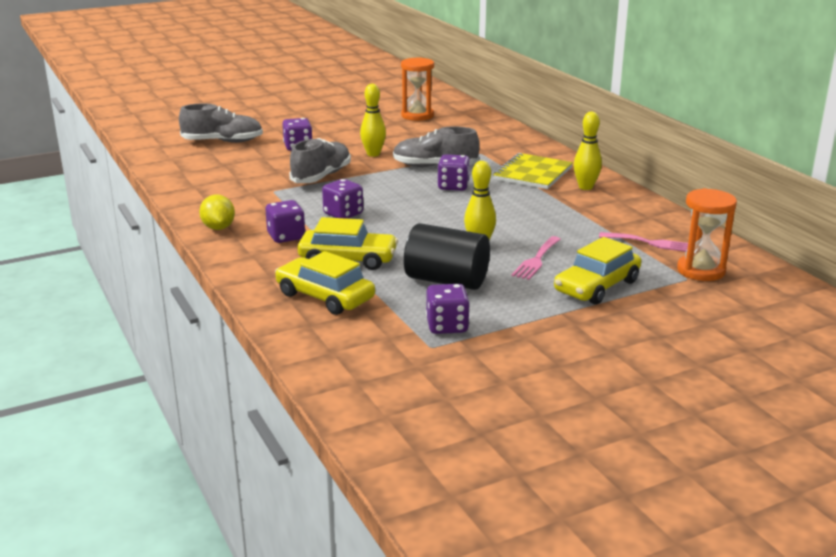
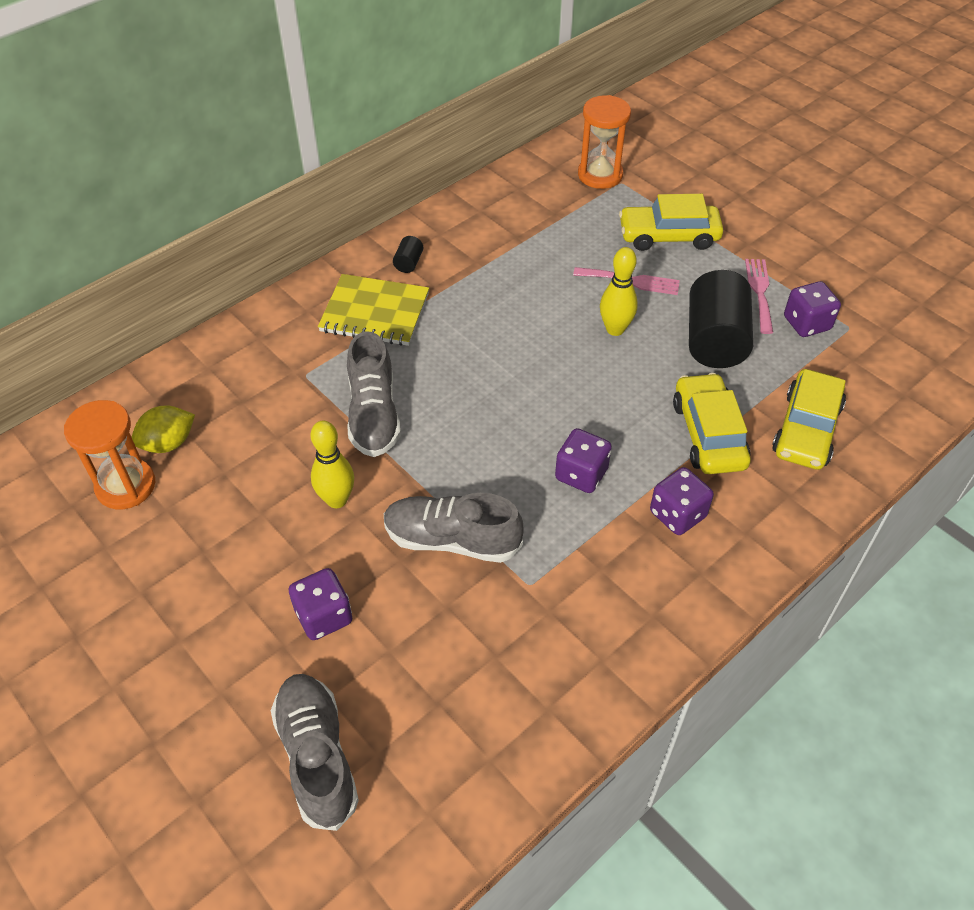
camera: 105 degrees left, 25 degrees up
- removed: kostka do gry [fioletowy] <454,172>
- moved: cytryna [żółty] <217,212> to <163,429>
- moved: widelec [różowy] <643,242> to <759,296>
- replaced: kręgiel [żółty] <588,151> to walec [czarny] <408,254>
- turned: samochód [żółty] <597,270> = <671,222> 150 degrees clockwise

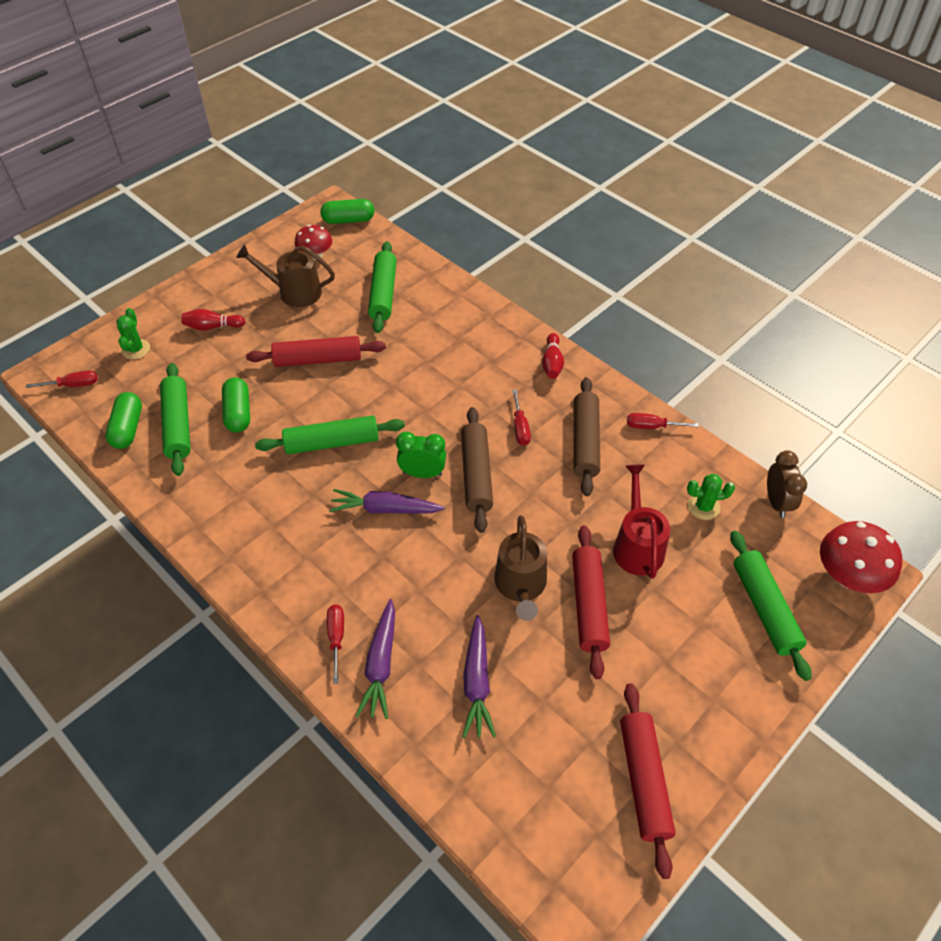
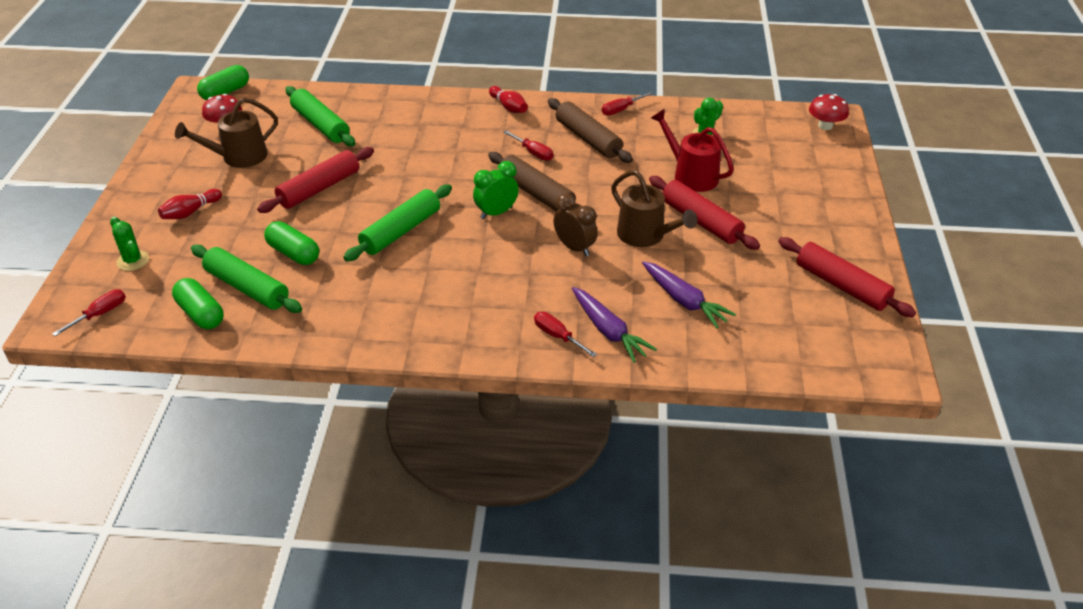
camera: 40 degrees left, 10 degrees down
- removed: marchewka [fioletowy] <387,501>
- removed: wałek do ciasta [zielony] <771,606>
- moved: budzik [brązowy] <787,484> to <576,225>
- resized: grzyb [czerwony] <861,557> = <829,112> x0.65

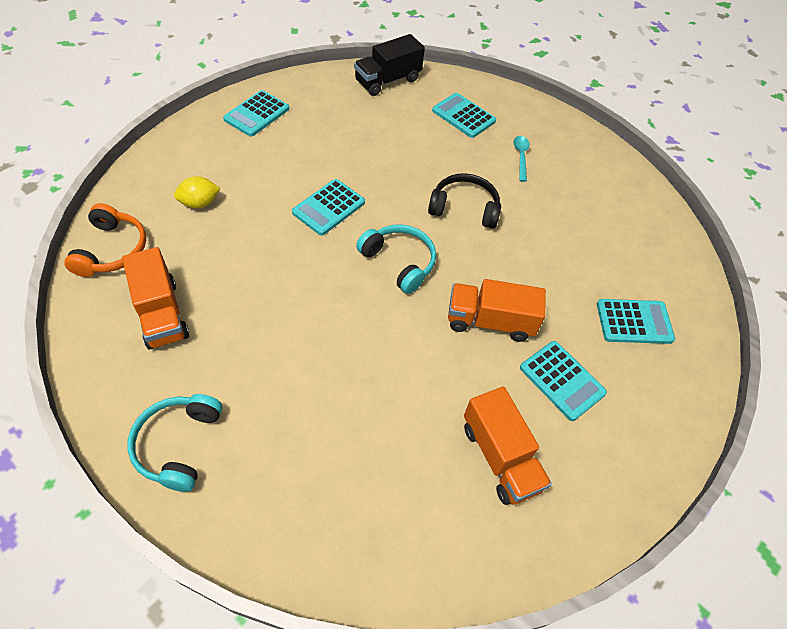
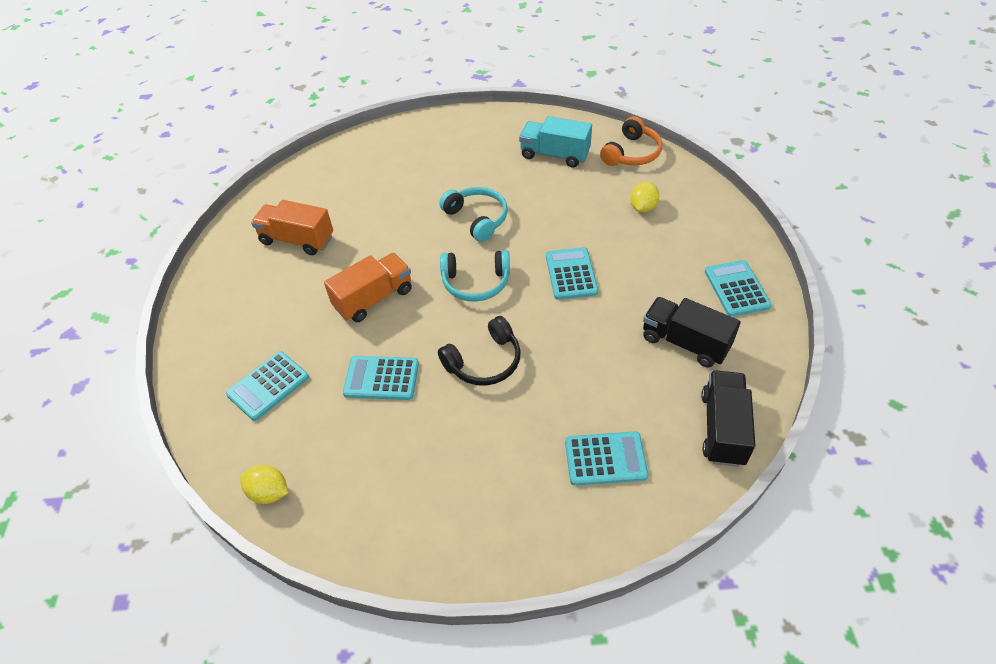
camera: 140 degrees right, 5 degrees down
- removed: łyżka [turkusowy] <521,159>
- added: cytryna [żółty] <264,484>
- added: ciężarówka [czarny] <692,332>
- moved: słuchawki [turkusowy] <174,443> to <473,214>
- moved: kalkulator [turkusowy] <563,381> to <381,378>
- recoloured: ciężarówka [pomarańczowy] <155,298> to ciężarówka [turkusowy] <555,141>
- turned: słuchawki [pomarańczowy] <105,240> = <631,141> 105 degrees counterclockwise

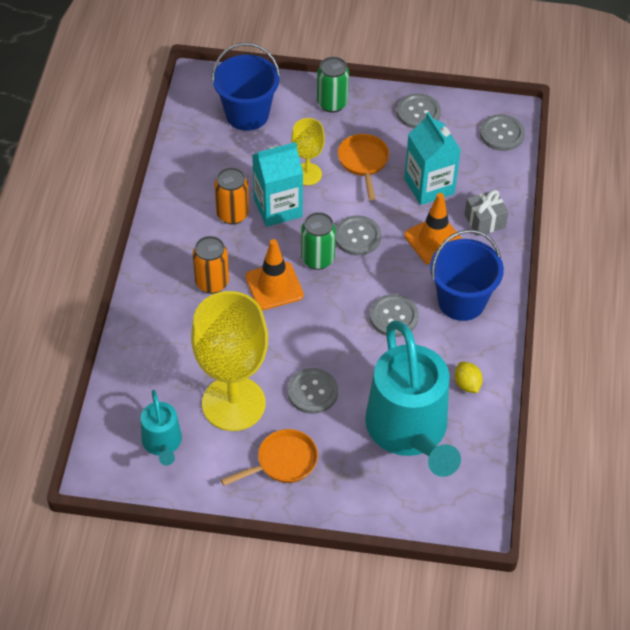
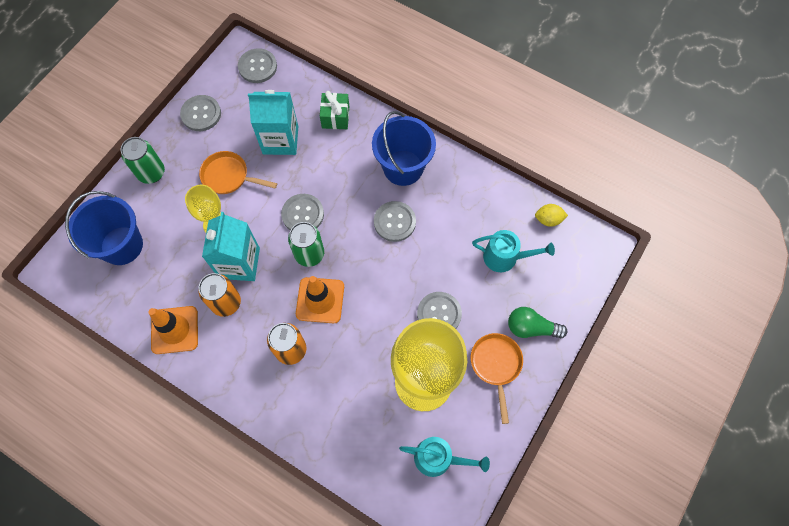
camera: 65 degrees left, 15 degrees up
- added: żarówka [zielony] <538,322>
- moved: pachołek [pomarańczowy] <433,229> to <173,330>
- moved: cytryna [żółty] <469,377> to <551,215>
- recoloured: prezent [szary] <486,213> to prezent [zielony] <334,110>
- resized: konewka [turkusowy] <413,399> = <513,251> x0.49

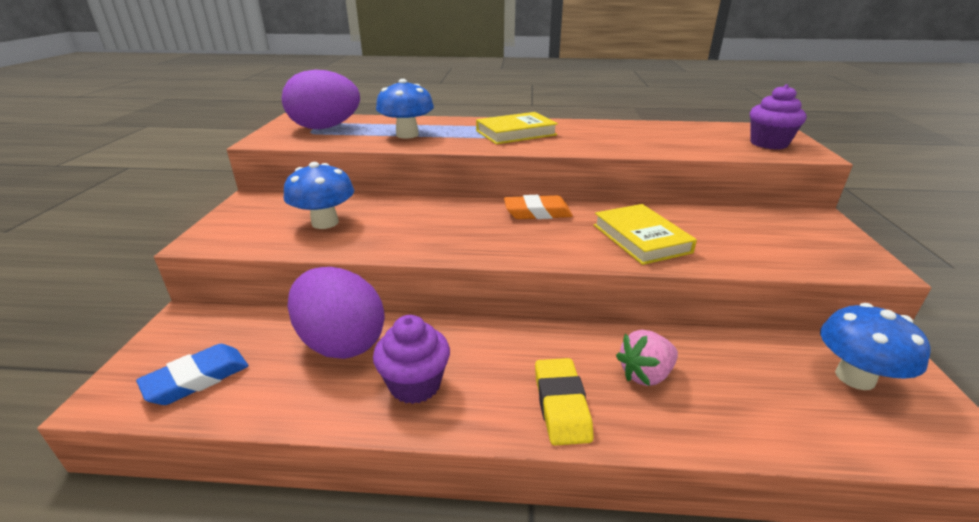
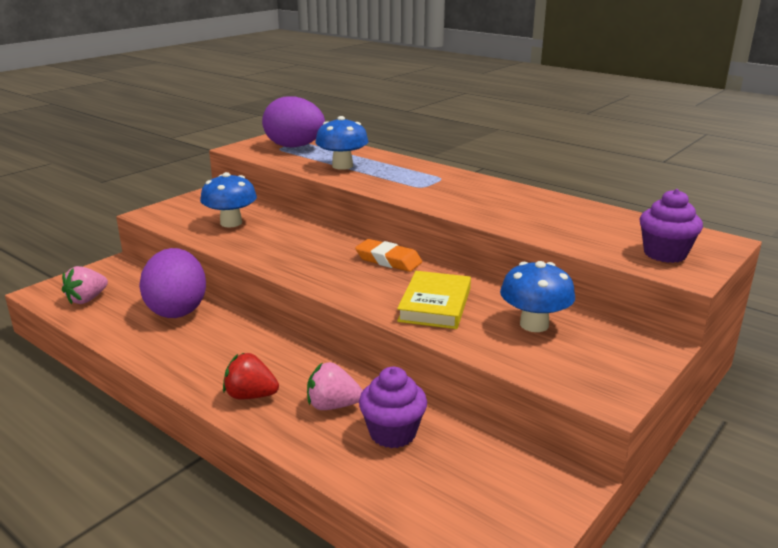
camera: 35 degrees right, 5 degrees down
- removed: książka [żółty] <517,128>
- moved: muffinka [fioletowy] <411,359> to <393,407>
- moved: grzyb [niebieski] <875,346> to <537,296>
- replaced: gumka do mazania [niebieski] <192,374> to truskawka [różowy] <85,285>
- replaced: gumka do mazania [żółty] <564,402> to truskawka [czerwony] <251,376>

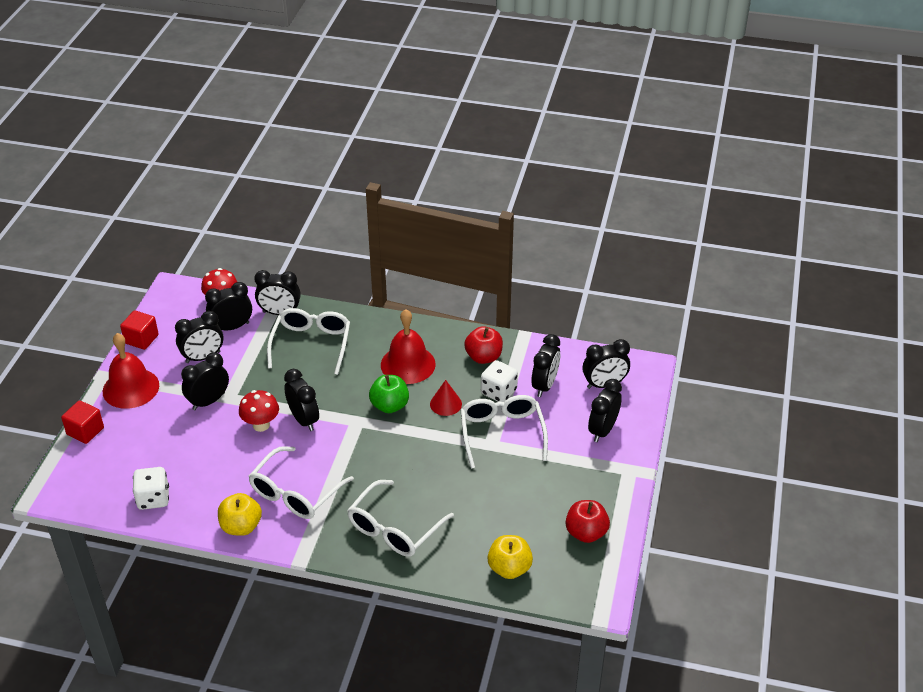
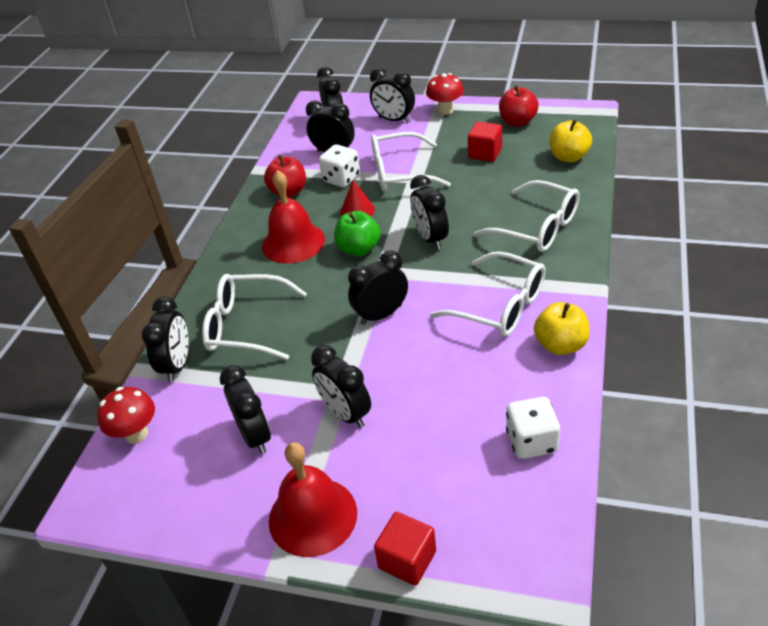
camera: 85 degrees left, 0 degrees up
- moved: sześcian [czerwony] <139,330> to <485,142>
- moved: budzik [czarny] <228,306> to <429,212>
- moved: grzyb [czerwony] <259,411> to <445,94>

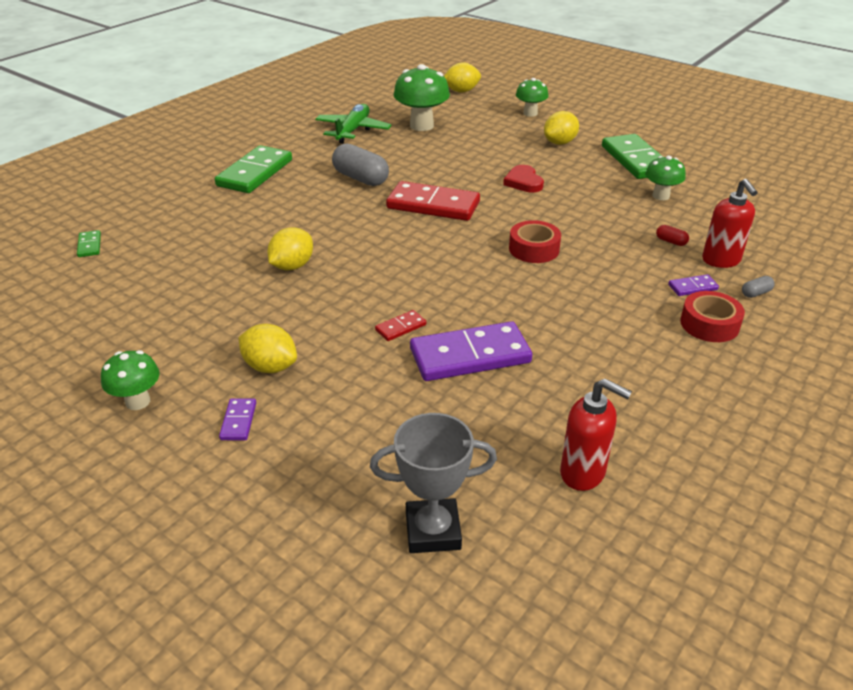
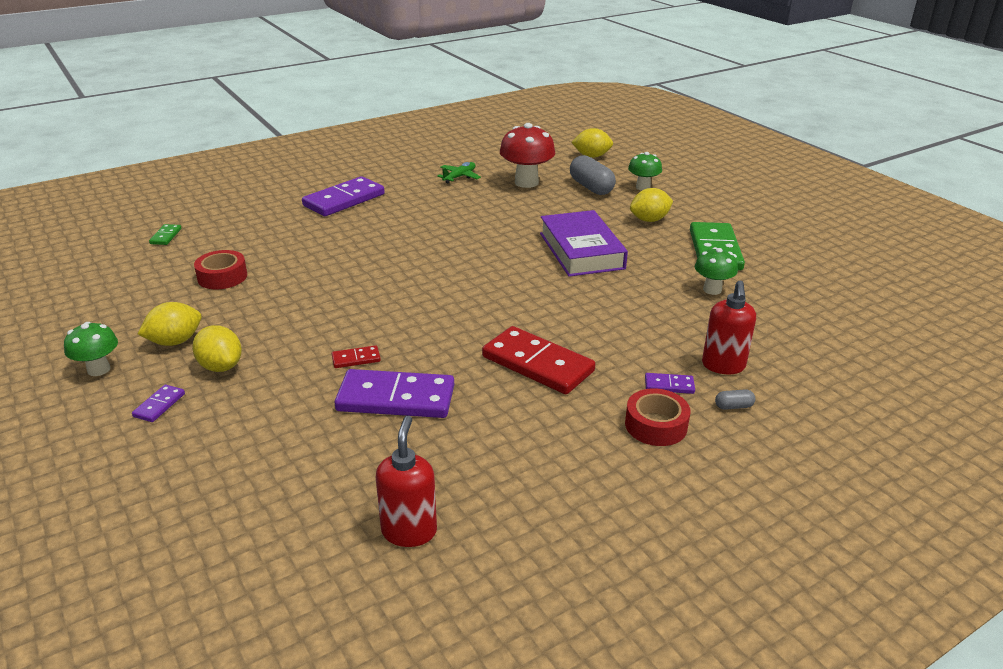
camera: 20 degrees right, 5 degrees down
- removed: puchar [szary] <433,483>
- removed: kapsułka [czerwony] <672,235>
- moved: cytryna [żółty] <290,248> to <169,324>
- moved: kapsułka [szary] <360,164> to <593,175>
- moved: kostka domina [czerwony] <433,201> to <538,360>
- moved: taśma klejąca [czerwony] <535,241> to <220,269>
- replaced: serce [czerwony] <523,179> to książka [fioletowy] <584,243>
- recoloured: kostka domina [zielony] <253,169> to kostka domina [fioletowy] <343,196>
- recoloured: grzyb [zielony] <422,97> to grzyb [czerwony] <527,155>
- turned: dozownik mydła [czerwony] <596,435> = <406,481> 135 degrees counterclockwise
- resized: samolot [zielony] <353,124> = <459,172> x0.63

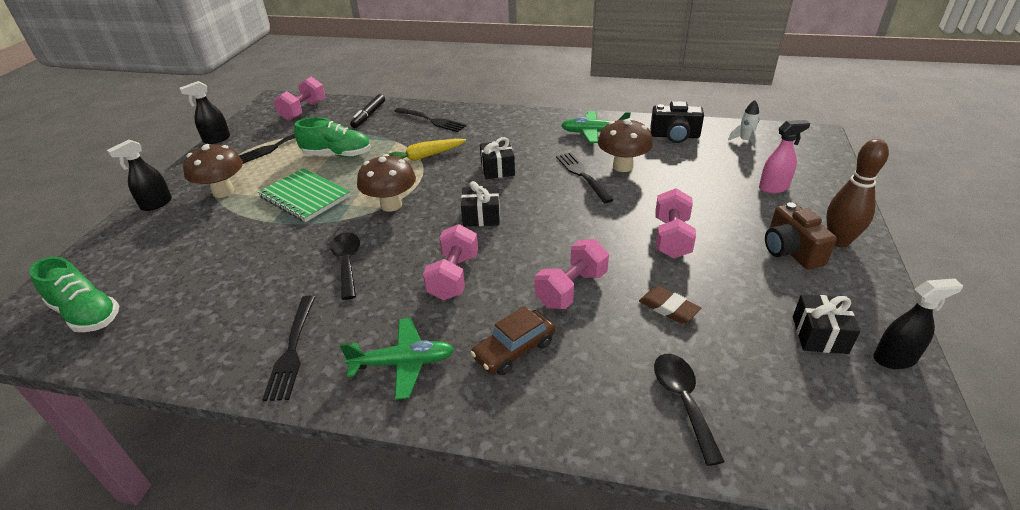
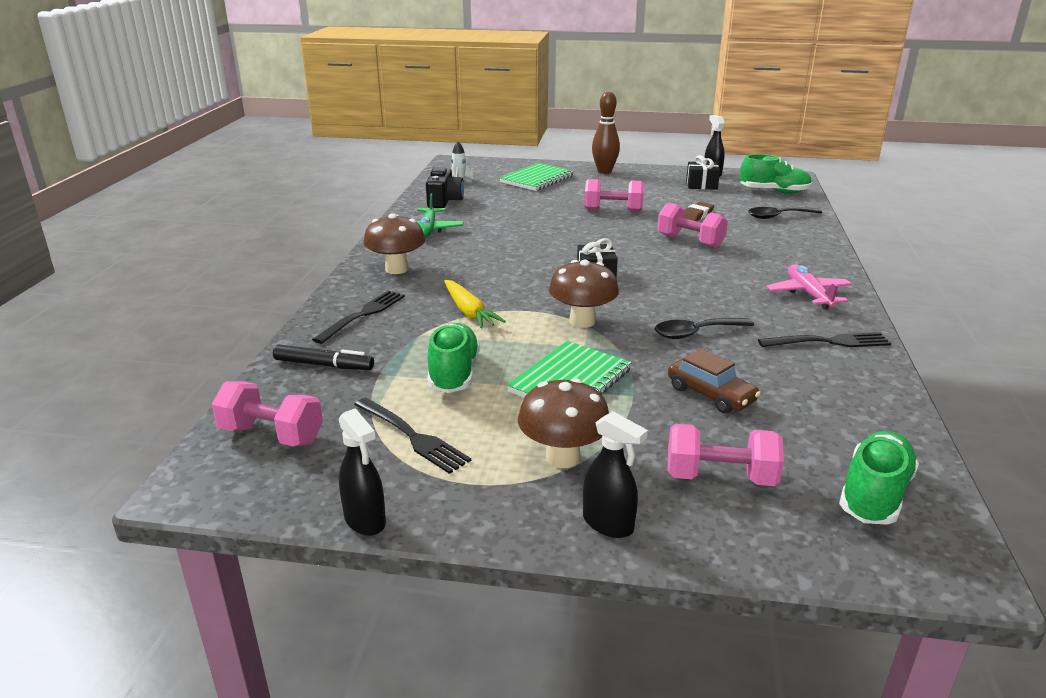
camera: 95 degrees left, 10 degrees down
- removed: prezent [czarny] <497,158>
- removed: widelec [czarny] <584,177>
- removed: aparat fotograficzny [brązowy] <801,236>
- added: but [zielony] <776,174>
- moved: hantel [różowy] <450,262> to <726,455>
- moved: samochód [brązowy] <513,340> to <714,381>
- moved: grzyb [brązowy] <625,145> to <394,243>
- replaced: spryskiwacz [różowy] <784,156> to zeszyt [zielony] <536,177>
- recoloured: samolot [zielony] <397,359> to samolot [różowy] <809,287>

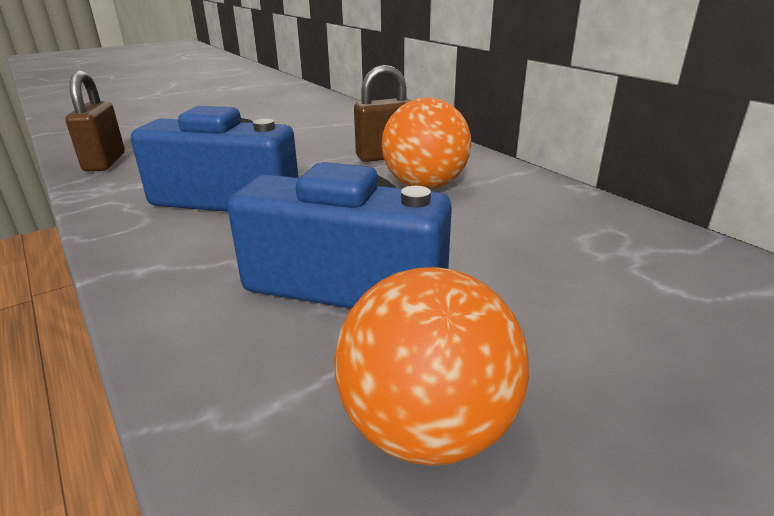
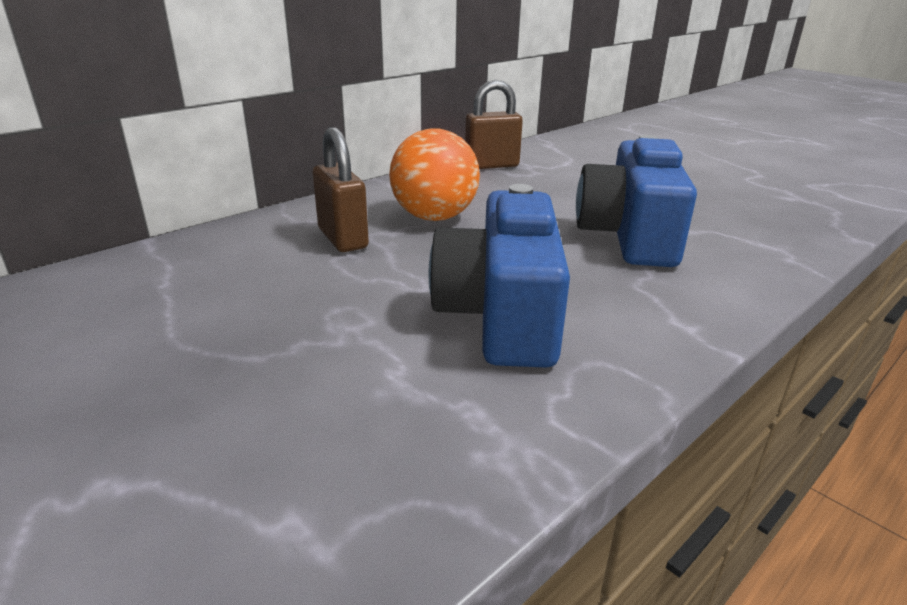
camera: 100 degrees left, 0 degrees up
- removed: piłka [pomarańczowy] <431,366>
- moved: kłódka [brązowy] <95,121> to <494,124>

